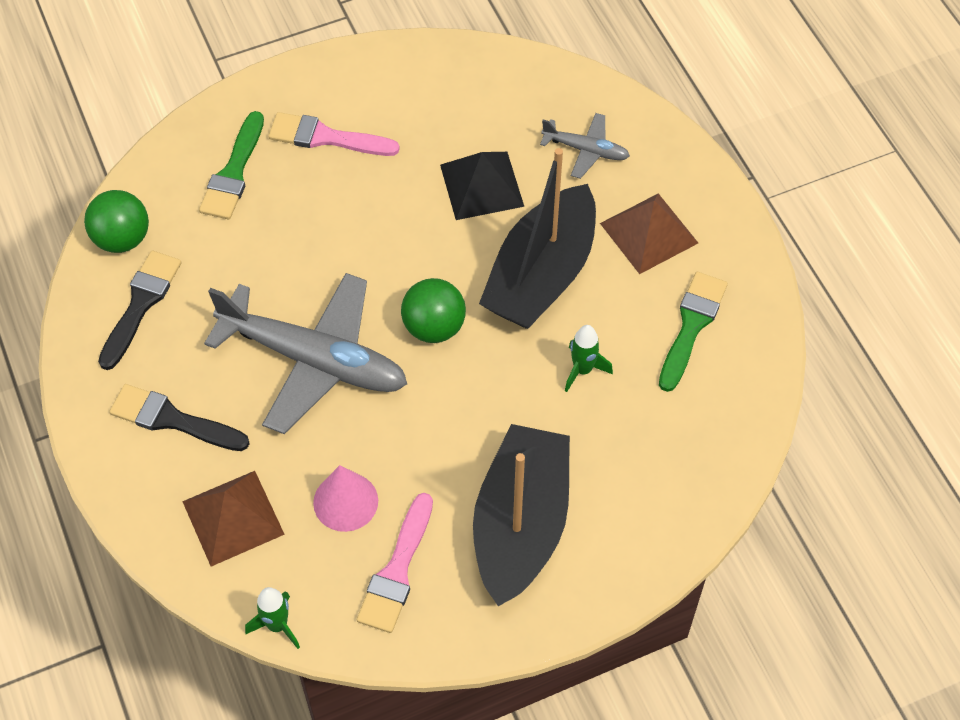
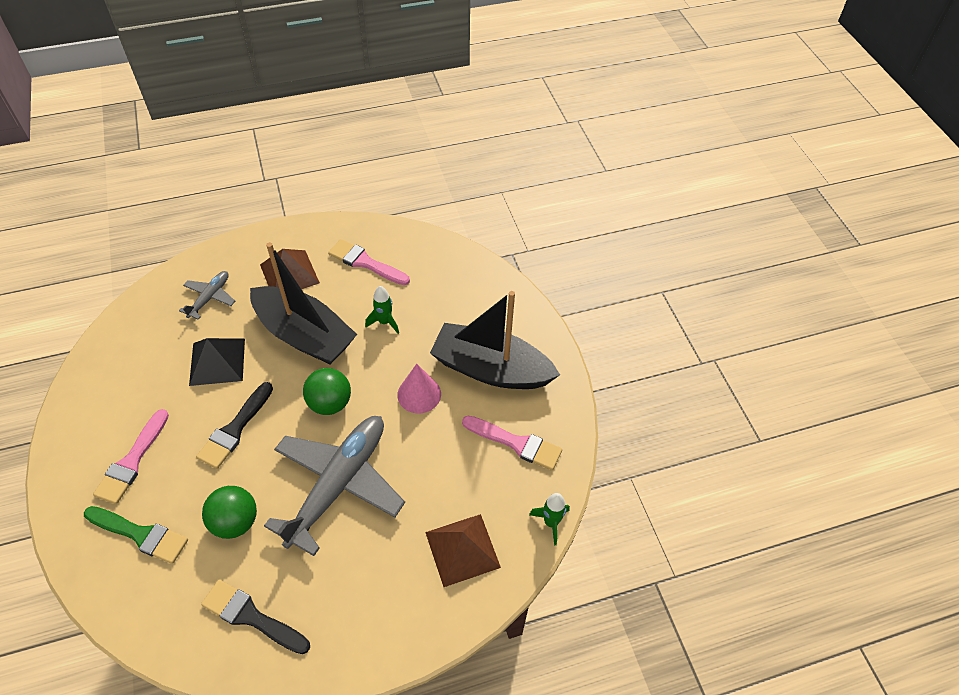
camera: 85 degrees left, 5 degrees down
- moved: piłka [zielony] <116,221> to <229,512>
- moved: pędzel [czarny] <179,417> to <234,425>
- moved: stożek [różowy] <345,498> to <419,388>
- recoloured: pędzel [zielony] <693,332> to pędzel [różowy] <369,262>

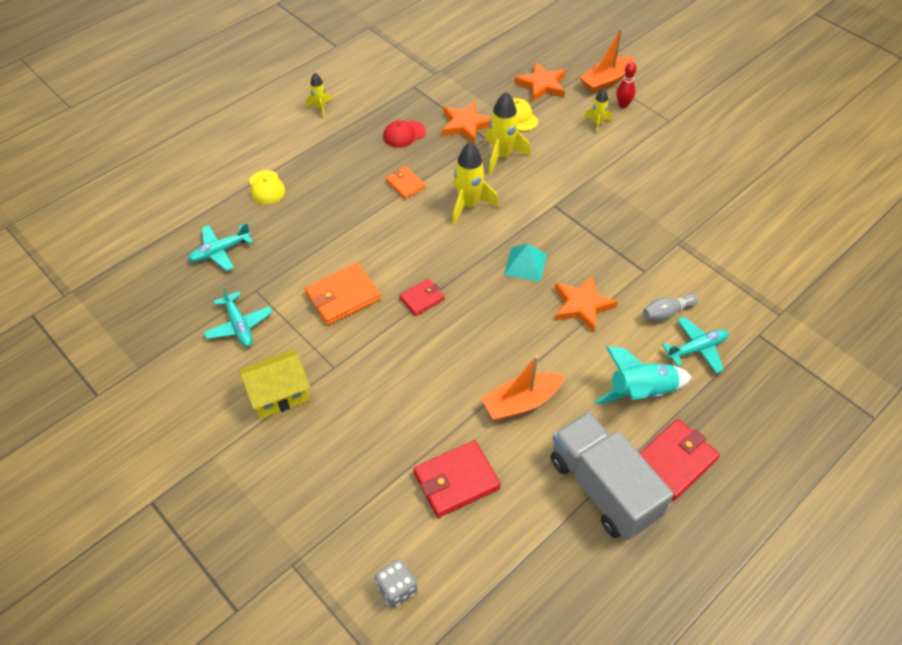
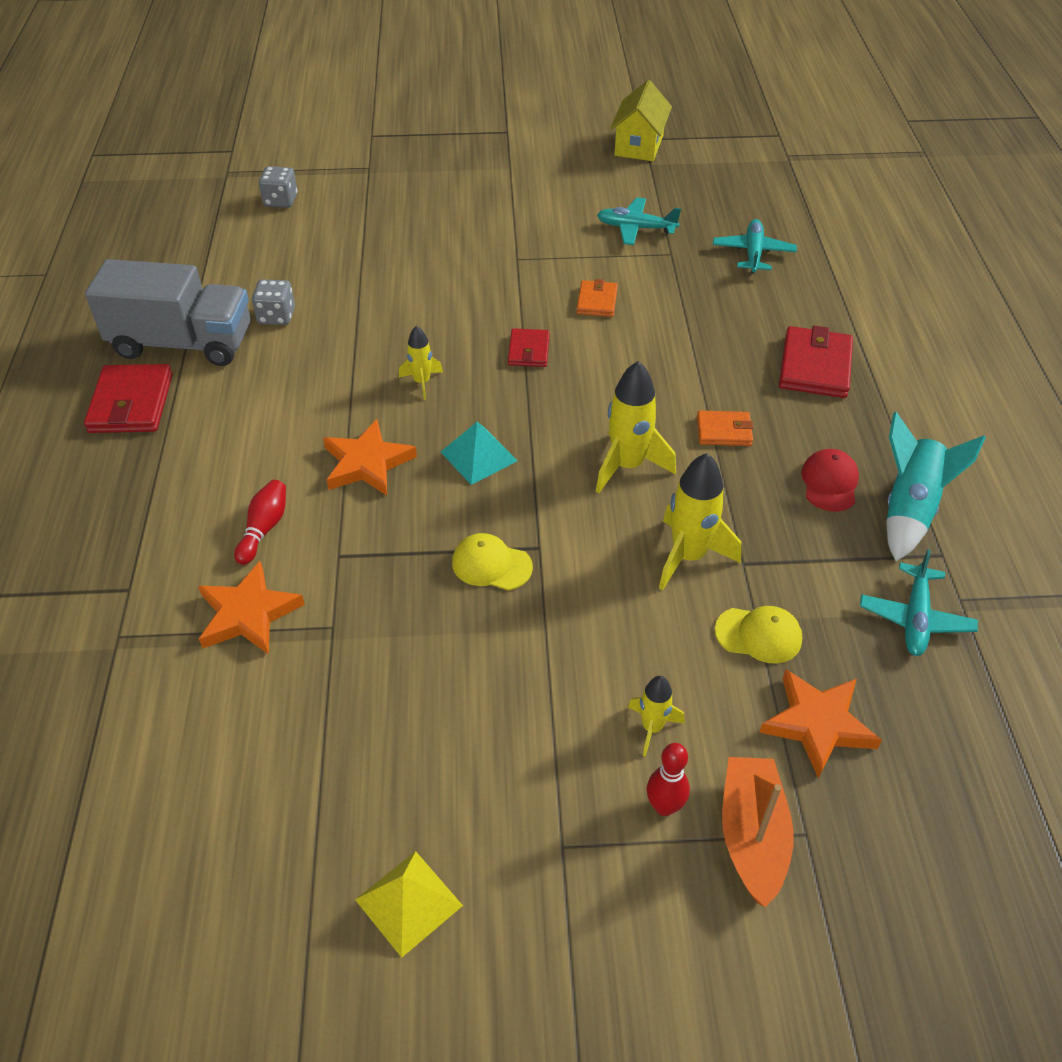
camera: 130 degrees right, 5 degrees down
- removed: łódka [pomarańczowy] <522,388>
- added: kostka do gry [szary] <273,302>
- added: piramida [żółty] <409,904>
- moved: domek [żółty] <274,384> to <641,120>
- moved: czapka [żółty] <267,187> to <492,561>
- moved: rakieta [żółty] <318,95> to <421,363>
- moved: portfel [czerwony] <457,479> to <816,362>
- moved: gwiazda [pomarańczowy] <466,122> to <251,608>
- moved: rakieta [turkusowy] <643,375> to <936,486>
- moved: samolot [turkusowy] <695,345> to <919,602>
- recoloured: kręgiel [szary] <670,307> to kręgiel [czerwony] <260,522>
- resized: portfel [pomarańczowy] <343,294> = <597,298> x0.59

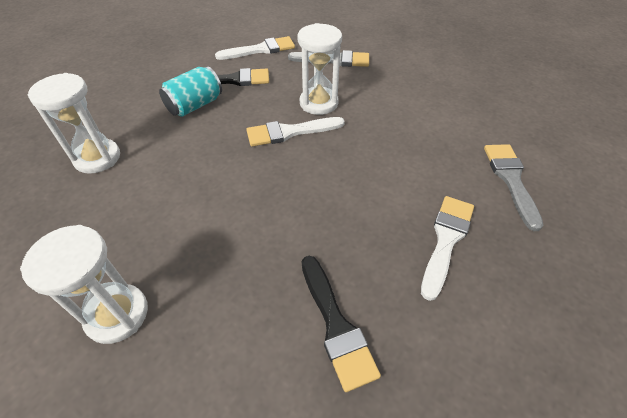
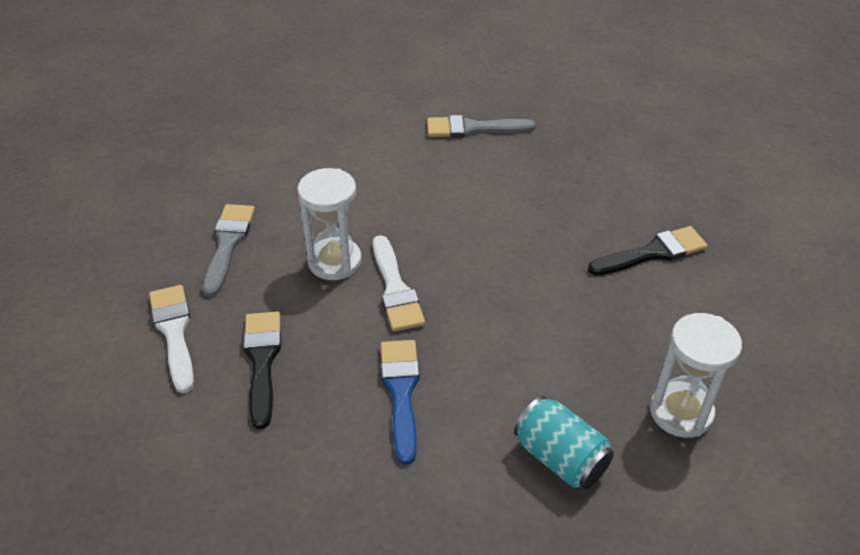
camera: 90 degrees left, 5 degrees down
- removed: klepsydra [biały] <74,123>
- removed: pędzel [biały] <447,248>
- added: pędzel [niebieski] <400,402>
- moved: puszka [turkusowy] <190,91> to <564,442>

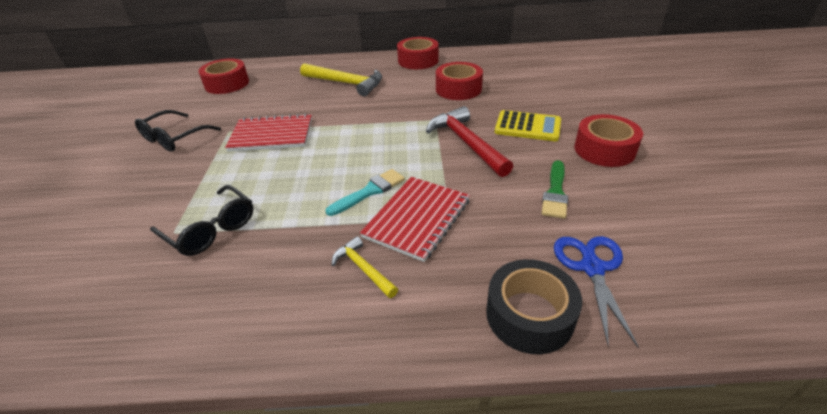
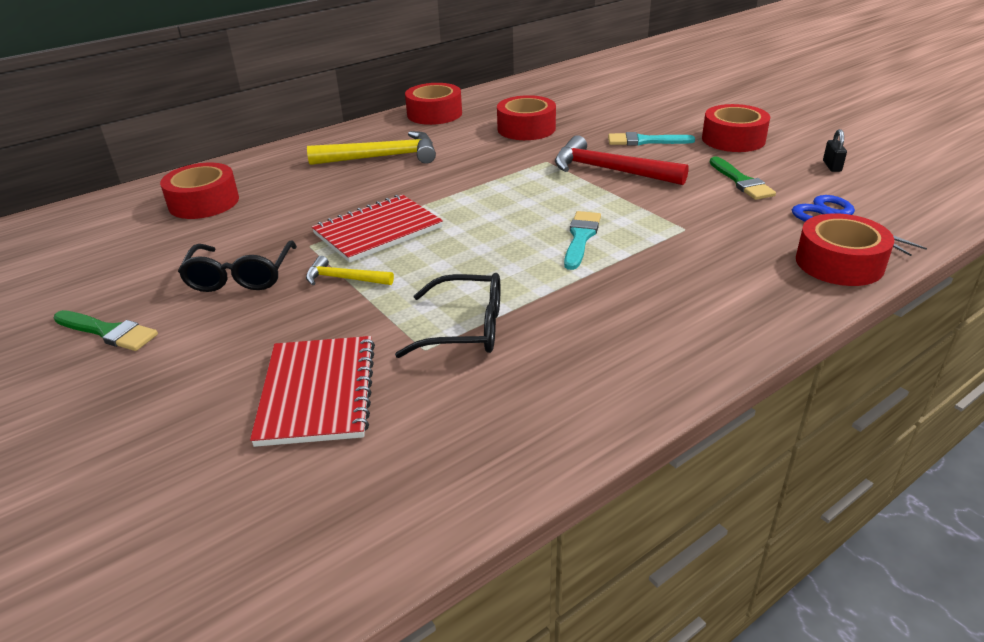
camera: 35 degrees left, 5 degrees down
- added: pędzel [zielony] <105,330>
- added: kłódka [czarny] <835,150>
- moved: młotek [żółty] <365,267> to <350,270>
- moved: zeszyt [czerwony] <415,219> to <312,391>
- replaced: kalkulator [żółty] <528,125> to pędzel [turkusowy] <651,139>
- recoloured: taśma klejąca [czarny] <534,306> to taśma klejąca [czerwony] <845,249>

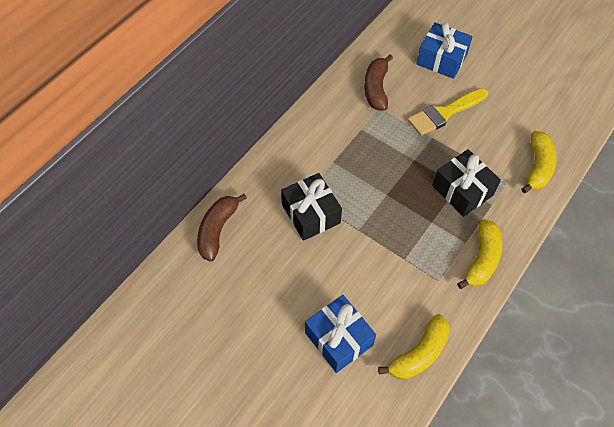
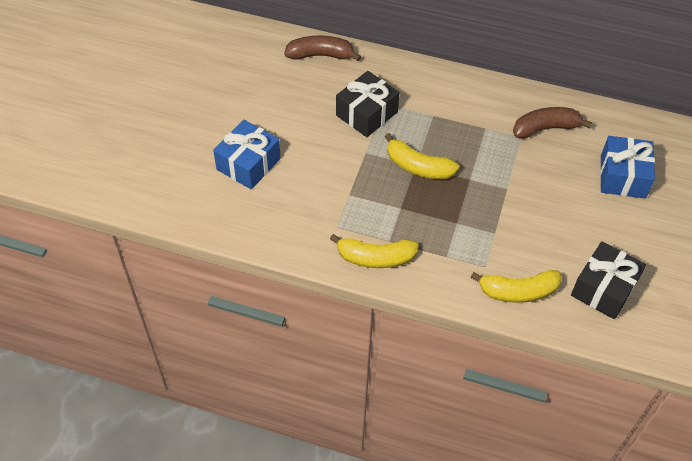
camera: 70 degrees right, 5 degrees down
- removed: pędzel [żółty] <448,112>
- moved: banan [żółty] <414,347> to <422,156>
- moved: prezent [czarny] <466,183> to <608,280>

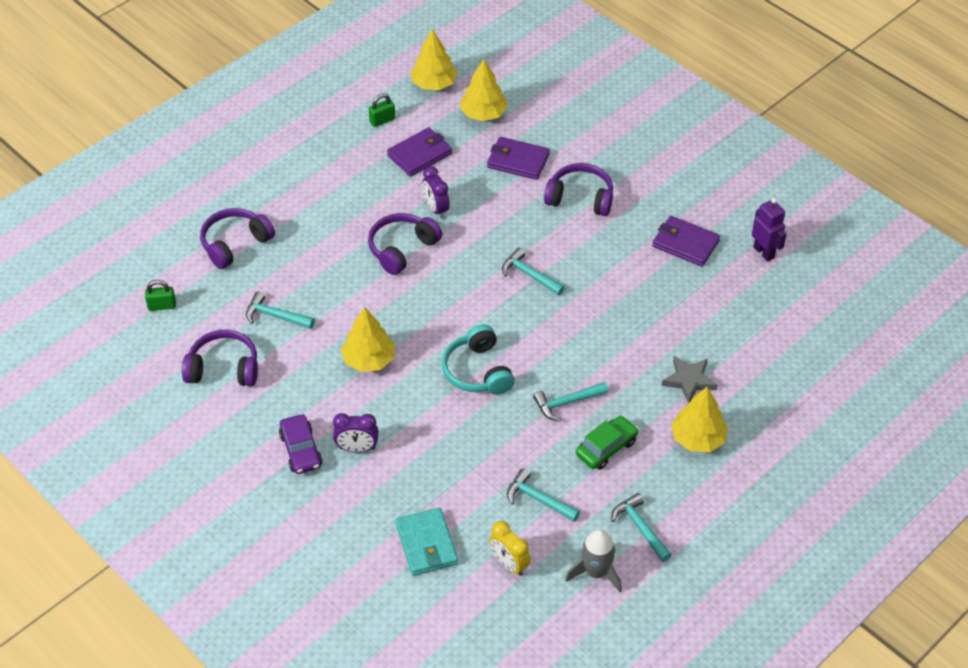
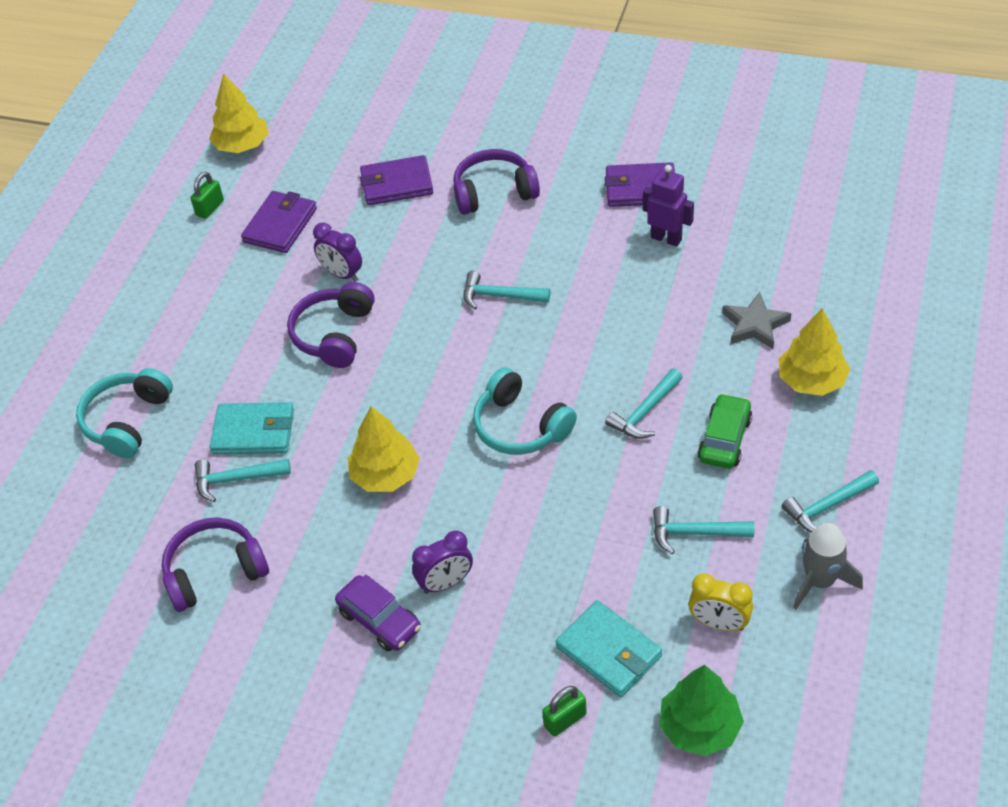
camera: 25 degrees left, 0 degrees up
- removed: drzewko [żółty] <484,90>
- added: portfel [turkusowy] <252,428>
- added: drzewko [zielony] <701,710>
- moved: kłódka [zielony] <160,295> to <564,711>
- moved: robot [fioletowy] <769,230> to <668,206>
- recoloured: słuchawki [fioletowy] <237,238> to słuchawki [turkusowy] <124,413>
- turned: młotek [turkusowy] <641,527> = <830,501> 60 degrees counterclockwise

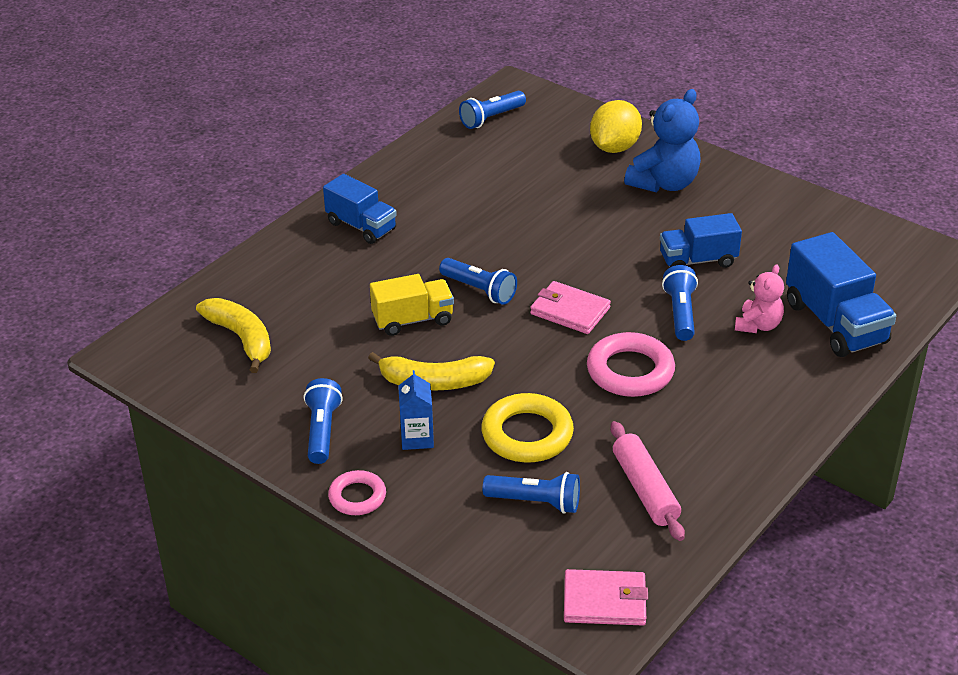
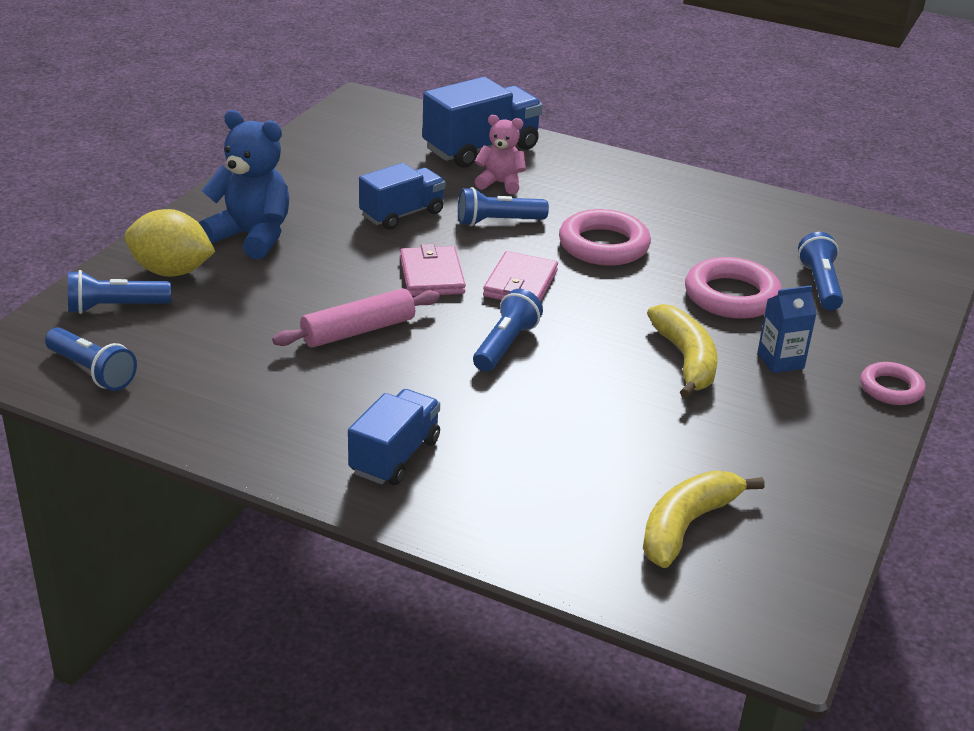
camera: 105 degrees left, 5 degrees down
- removed: ciężarówka [żółty] <412,305>
- moved: latarka [niebieski] <323,421> to <119,292>
- moved: portfel [różowy] <606,597> to <433,270>
- moved: wałek do ciasta [różowy] <647,481> to <356,318>
- recoloured: pierścień [żółty] <527,427> to pierścień [różowy] <733,288>
- turned: ciężarówka [niebieski] <701,240> = <402,196> 105 degrees counterclockwise

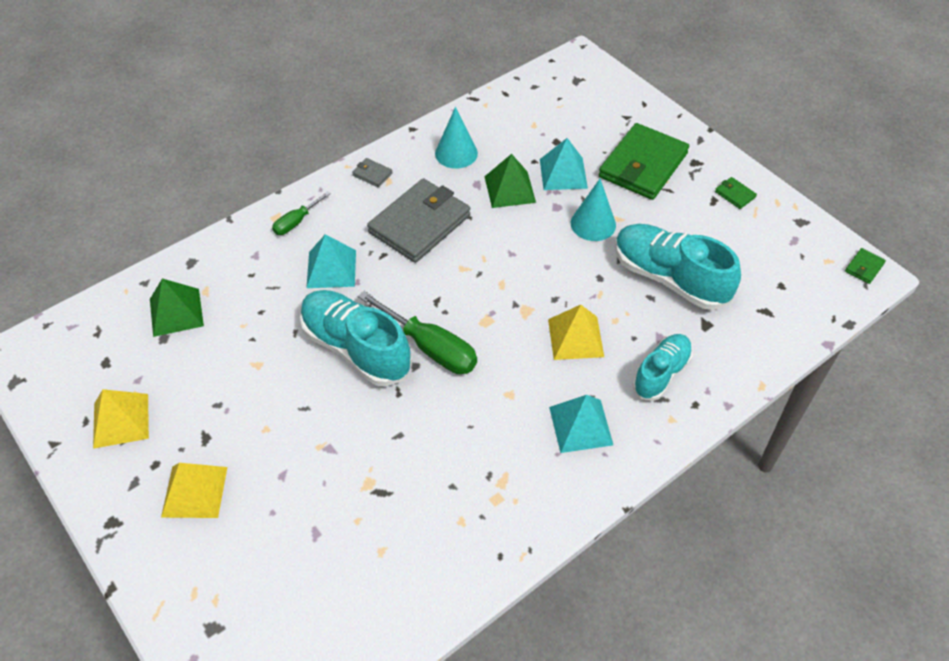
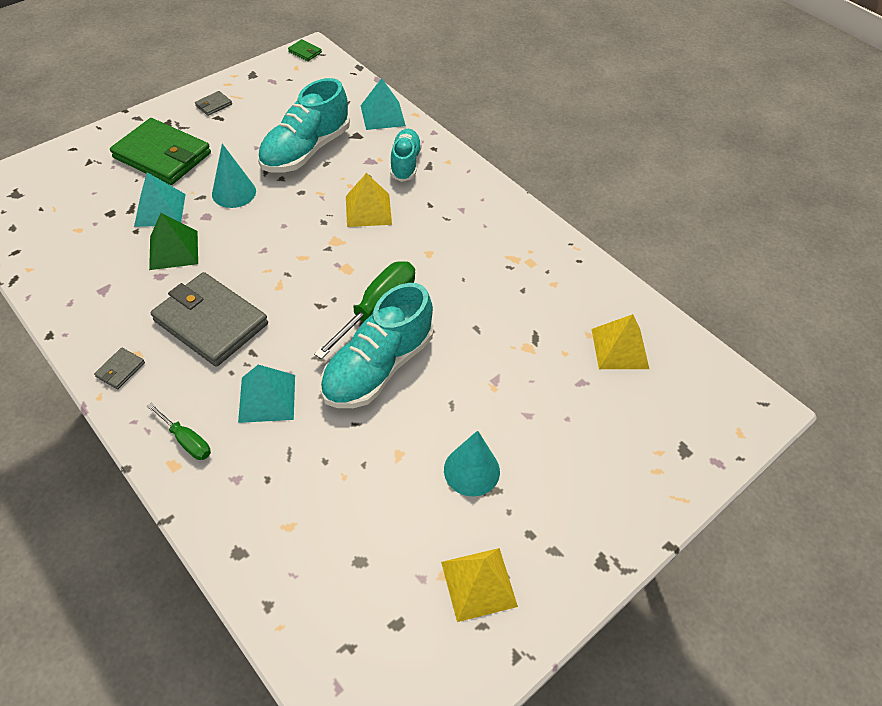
camera: 95 degrees left, 0 degrees up
- removed: piramida [zielony] <177,307>
- moved: piramida [żółty] <194,490> to <620,341>
- moved: stożek [turkusowy] <456,138> to <472,463>
- moved: piramida [turkusowy] <581,424> to <383,104>
- recoloured: portfel [zielony] <736,193> to portfel [szary] <213,103>
- turned: but [turkusowy] <663,367> = <406,155> 60 degrees clockwise

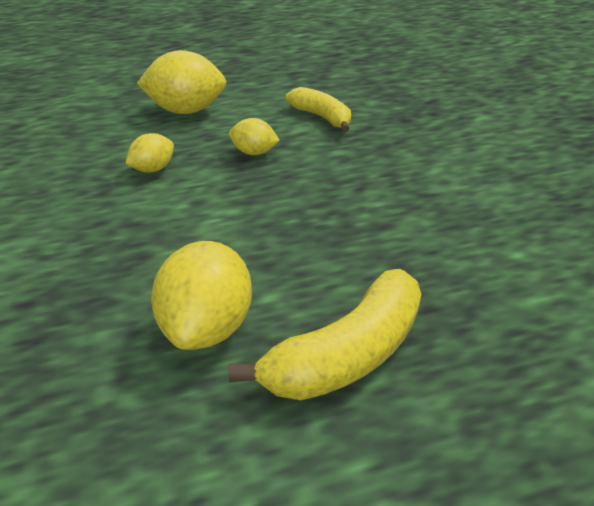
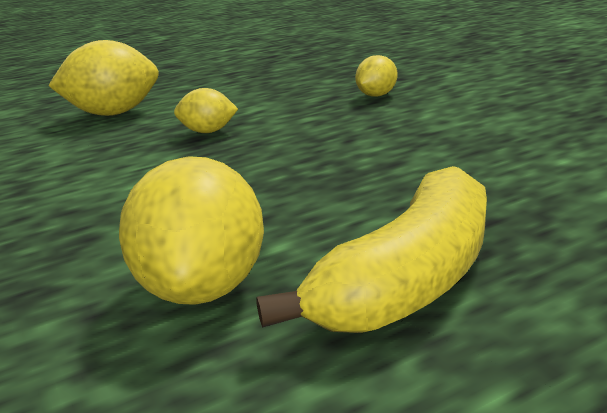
camera: 10 degrees left, 15 degrees down
- removed: banan [żółty] <318,109>
- moved: cytryna [żółty] <149,152> to <376,76>

